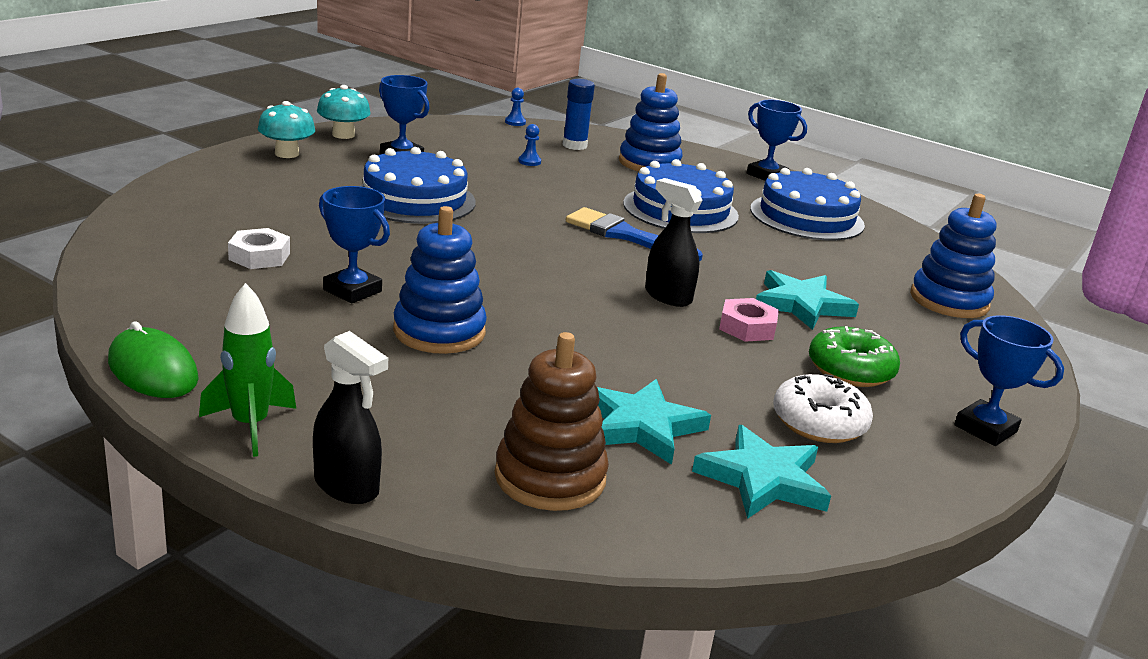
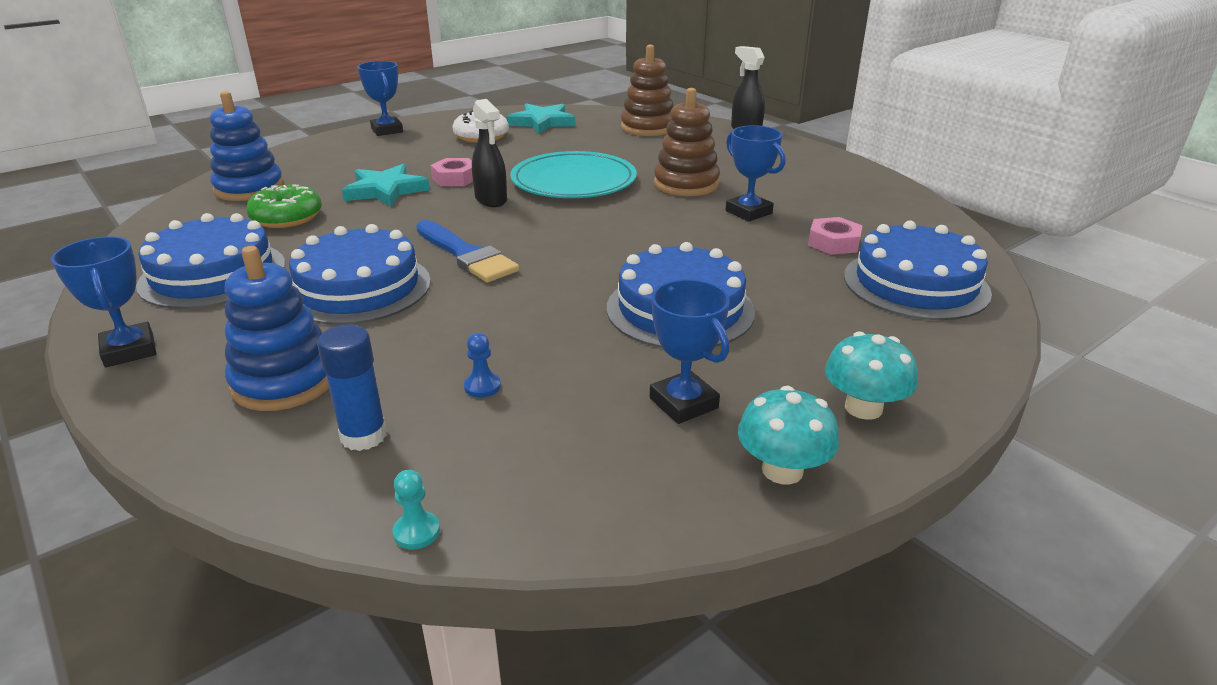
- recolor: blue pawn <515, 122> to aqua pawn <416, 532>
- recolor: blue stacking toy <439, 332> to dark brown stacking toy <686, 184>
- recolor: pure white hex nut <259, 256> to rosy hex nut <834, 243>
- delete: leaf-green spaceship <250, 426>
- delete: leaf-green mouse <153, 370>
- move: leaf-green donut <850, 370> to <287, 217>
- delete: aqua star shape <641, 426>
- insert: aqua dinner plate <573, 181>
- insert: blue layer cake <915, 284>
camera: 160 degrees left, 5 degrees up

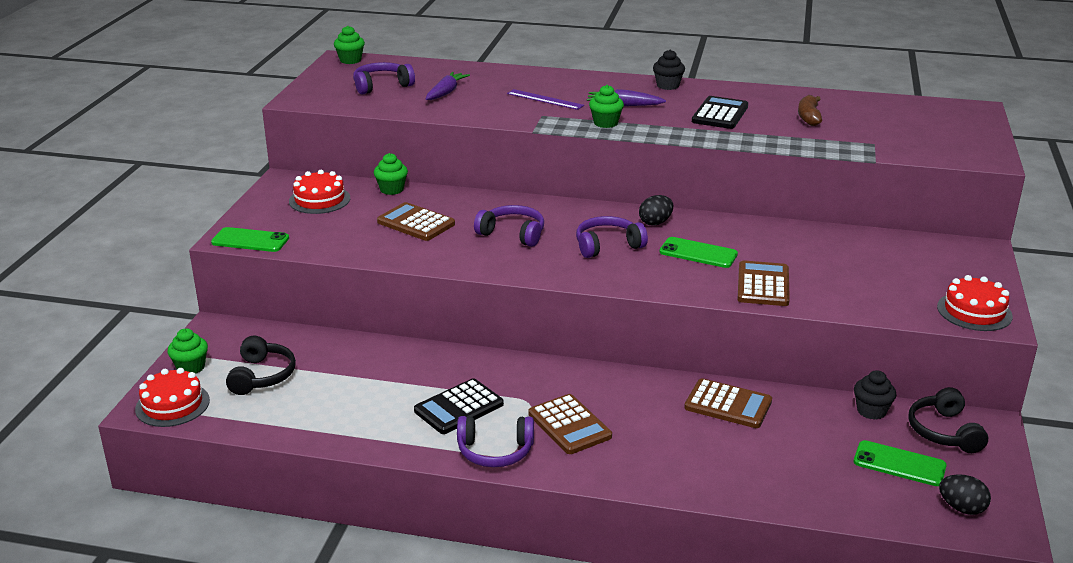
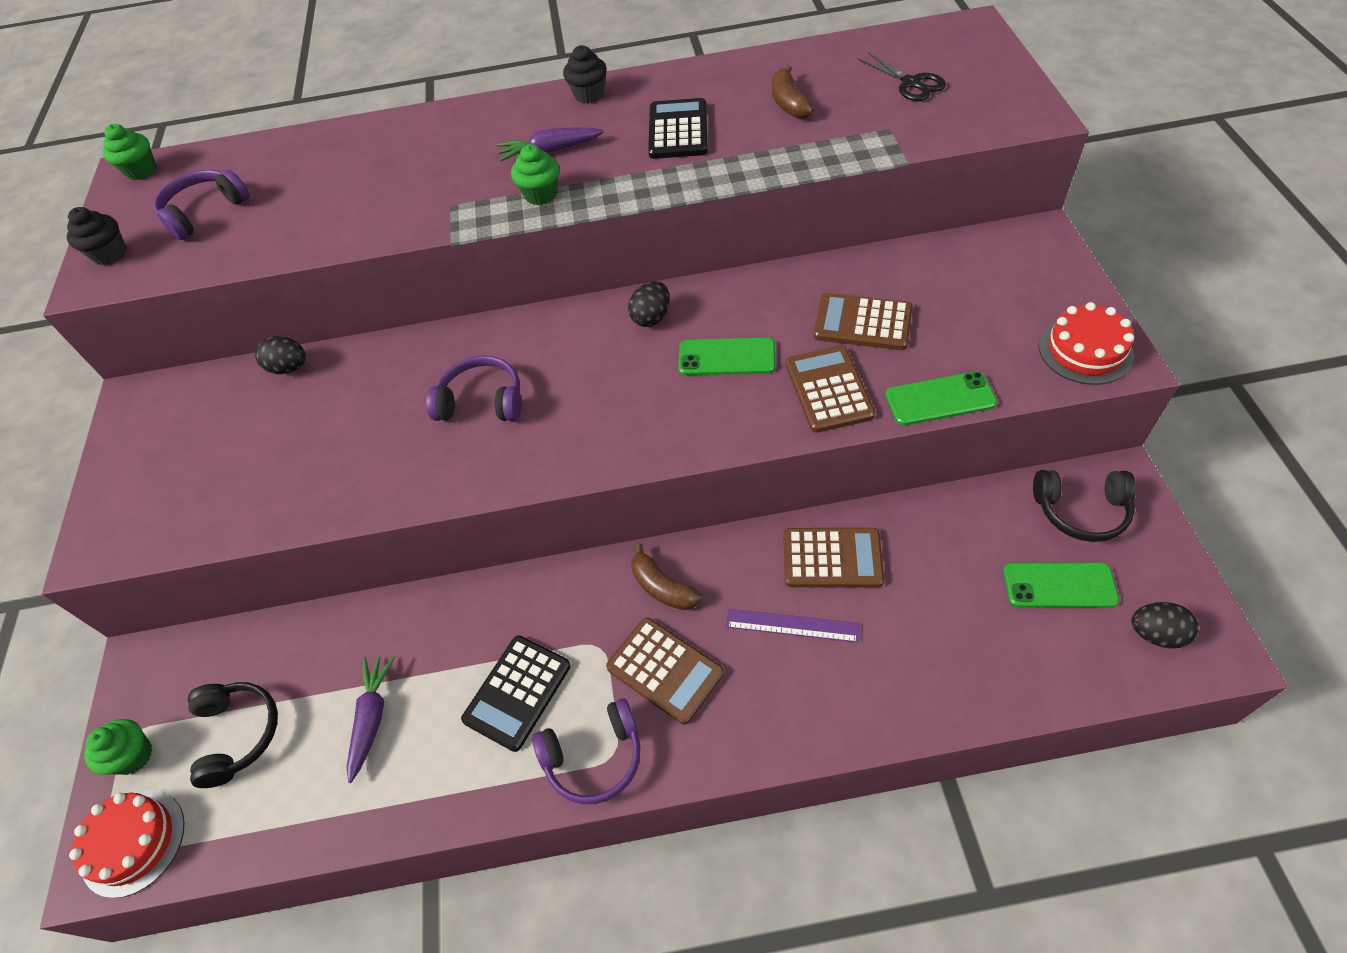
- move: purple carrot <446, 92> to <372, 718>
- move: purple straightedge <545, 99> to <792, 625>
- replace: leaf-green fairy cake <391, 189> to jet-black egg <289, 368>
- delete: crimson layer cake <319, 200>
- move: dark brown adding machine <416, 223> to <862, 323>
- delete: purple headset <607, 245>
- move: leaf-green mobile phone <250, 240> to <940, 399>
- move: jet-black fairy cake <871, 411> to <110, 254>
- rotate: jet-black headset <944, 432> = <1081, 510> 60 degrees counterclockwise
- insert: jet-black shears <911, 83>
- insert: dark brown banana fruit <663, 587>
camera: 15 degrees left, 25 degrees up

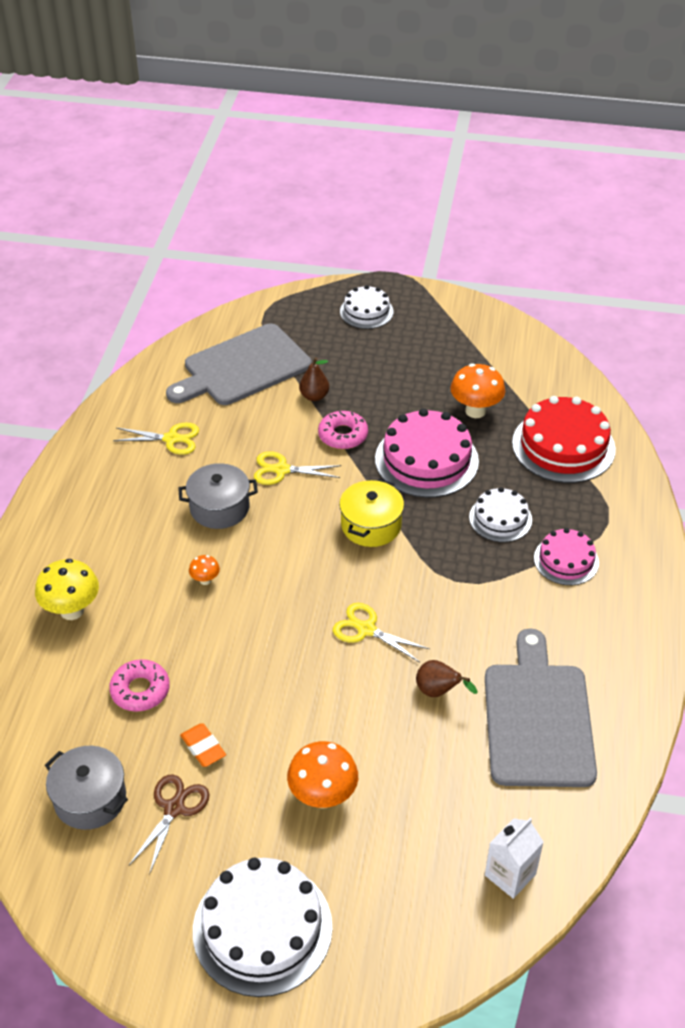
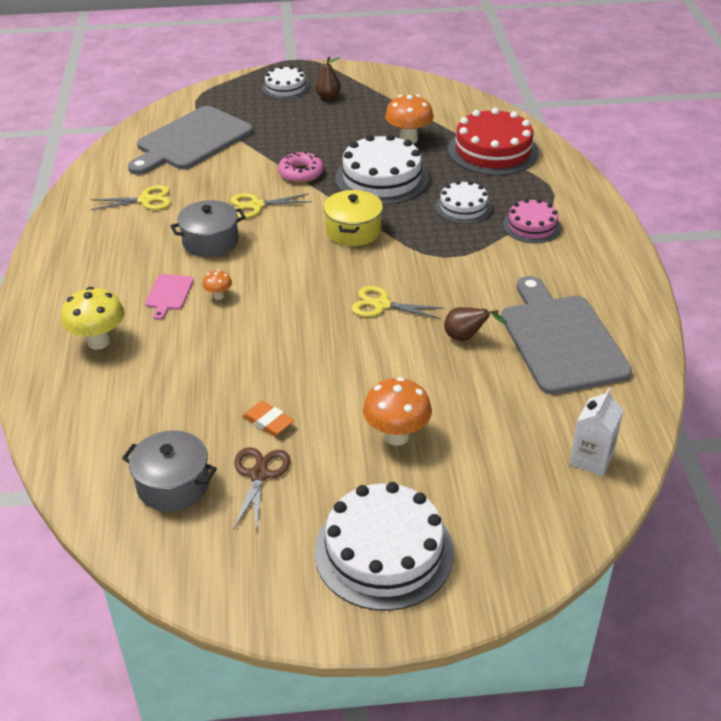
- move: dark brown toy pear <314, 396> to <328, 97>
- recolor: rosy layer cake <426, 460> to pure white layer cake <382, 178>
- delete: rosy donut <140, 690>
- insert: rosy cutting board <169, 294>
camera: 15 degrees left, 5 degrees down

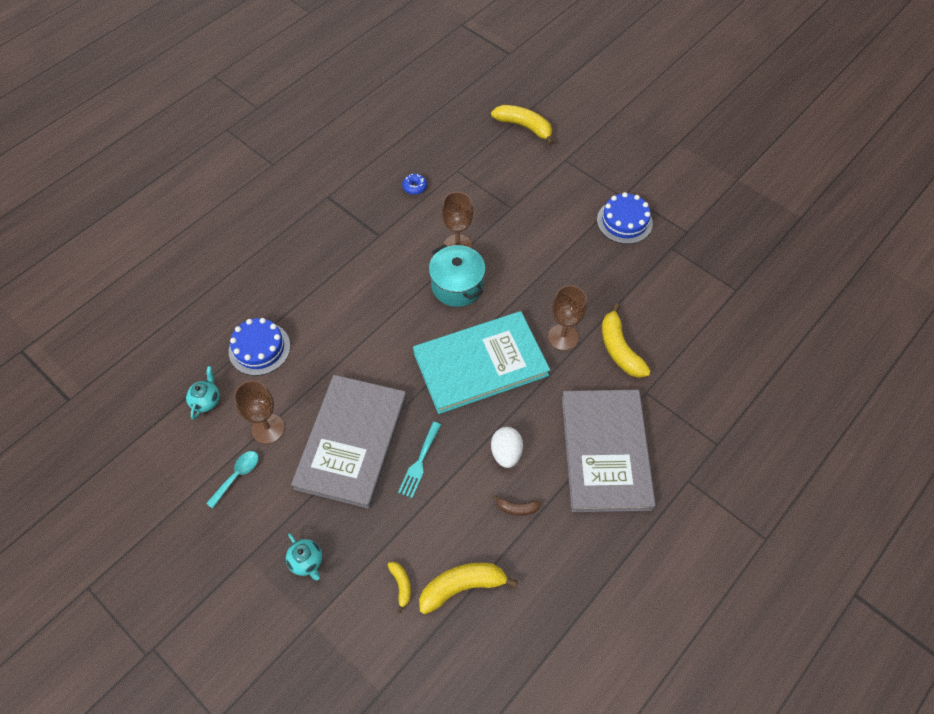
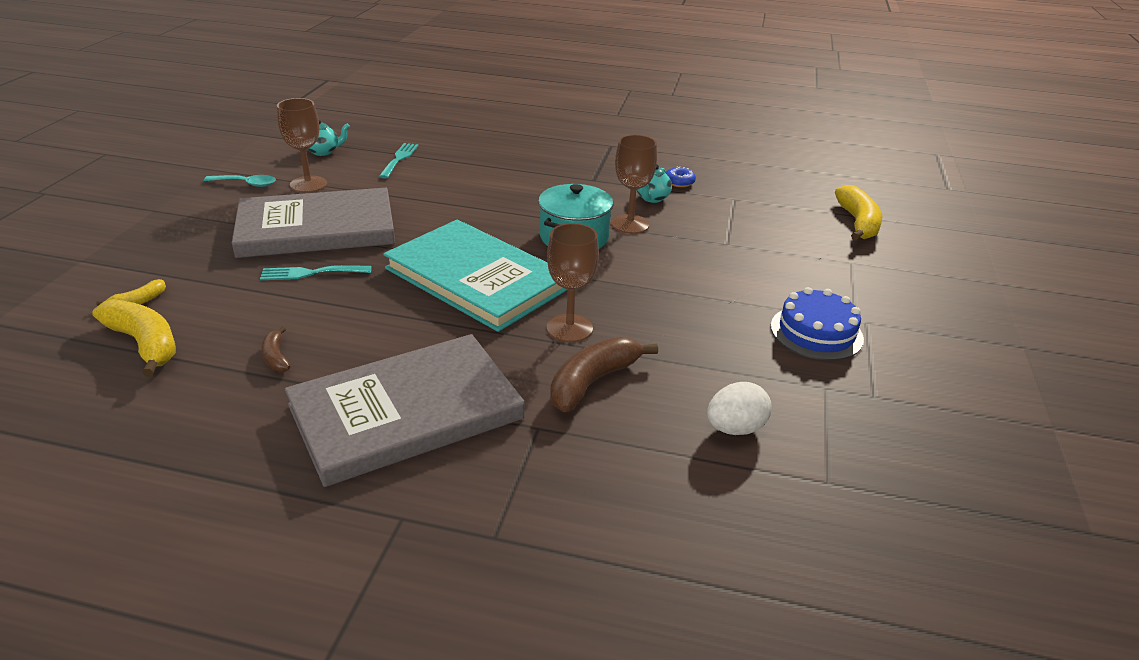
- recolor: yellow banana fruit <619, 349> to dark brown banana fruit <593, 382>
- replace: blue layer cake <259, 348> to aqua dinner fork <399, 159>
- move: pure white egg <506, 453> to <735, 428>
- move: aqua china teapot <307, 562> to <652, 198>
camera: 60 degrees right, 25 degrees down

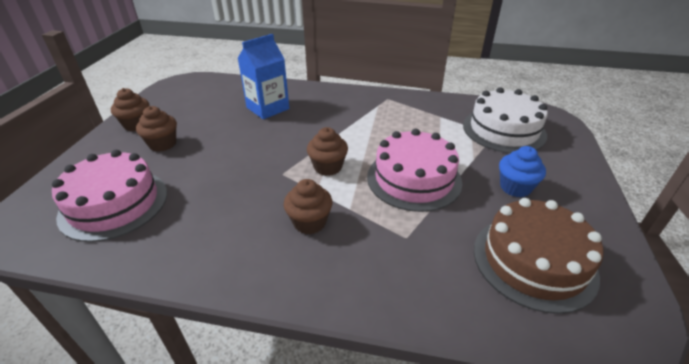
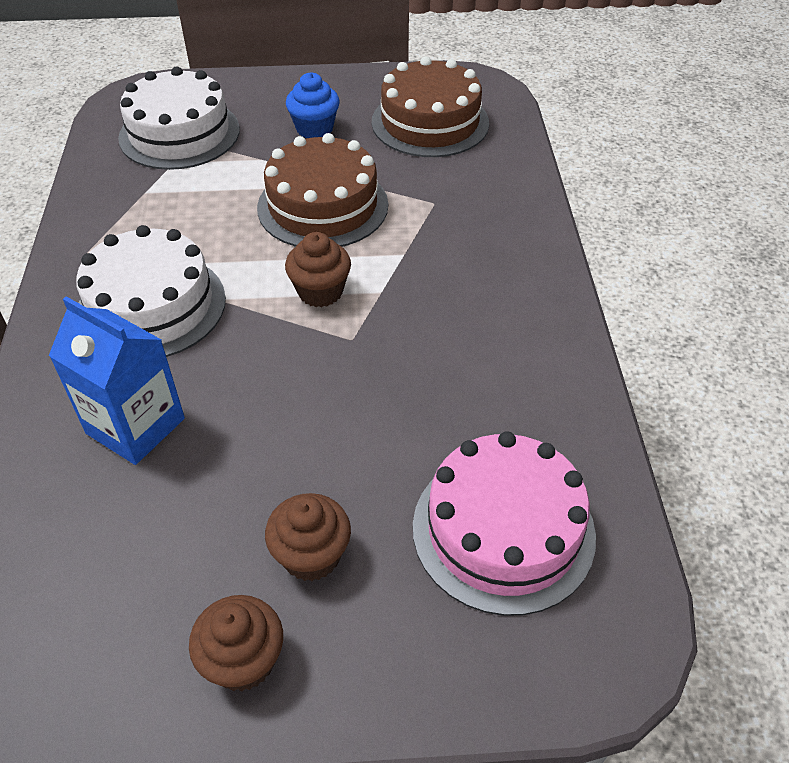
- recolor: rosy layer cake <414, 179> to dark brown layer cake <323, 206>
- delete: dark brown fairy cake <309, 222>
- insert: pure white layer cake <151, 306>
camera: 105 degrees left, 10 degrees up

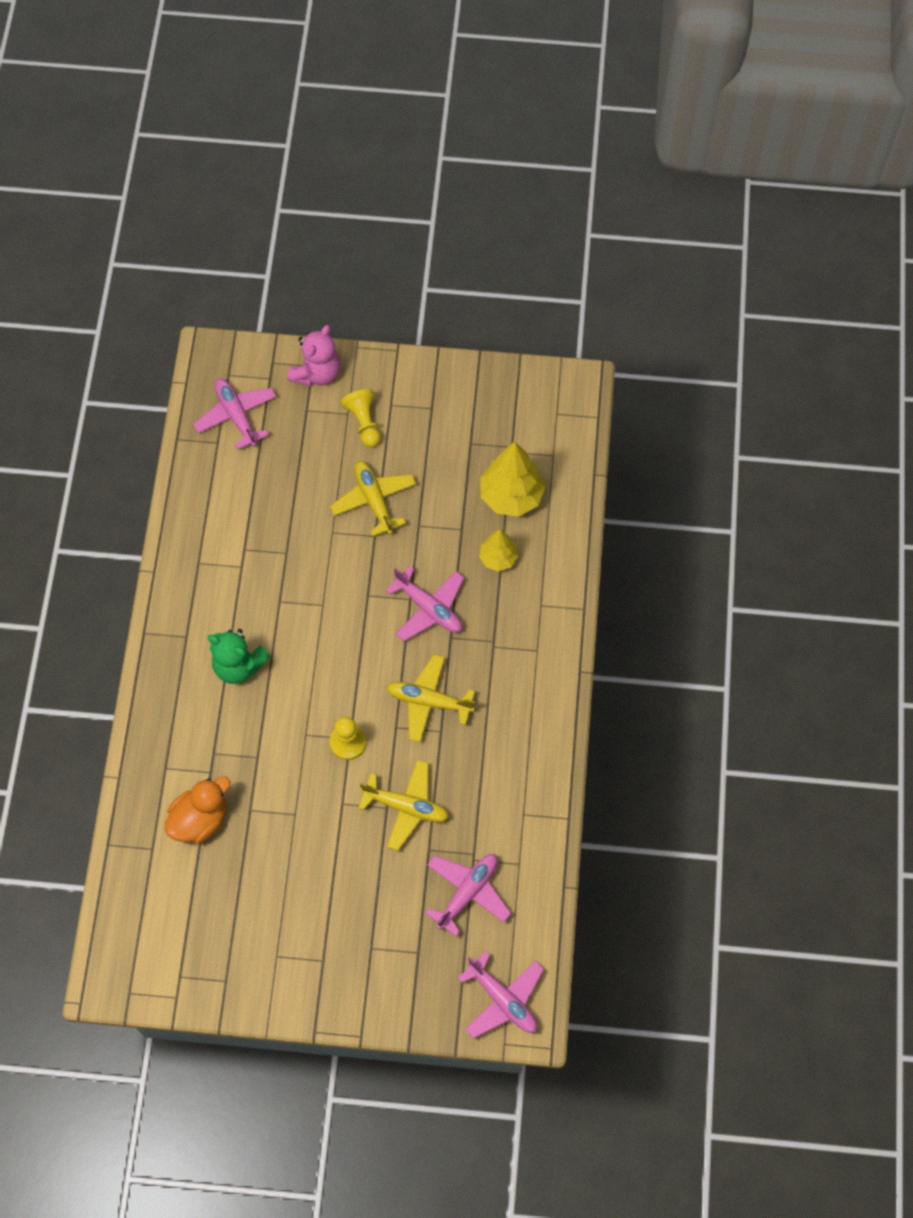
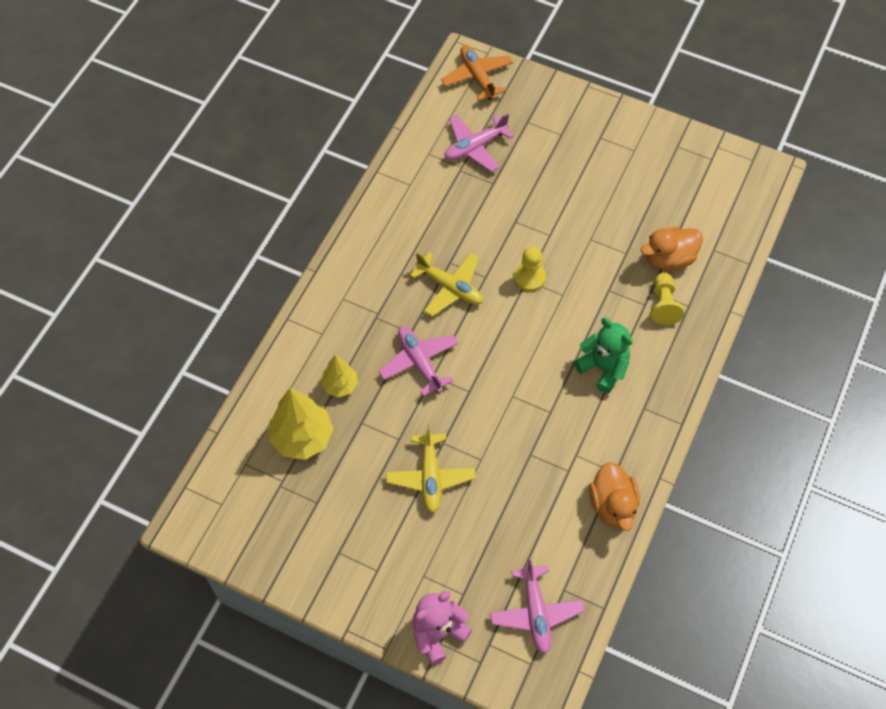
- move: yellow pawn <364, 423> to <663, 305>
- delete: yellow plane <406, 807>
- recolor: rosy plane <502, 999> to bright orange plane <477, 77>
- insert: bright orange toy duck <613, 505>
camera: 160 degrees left, 5 degrees down

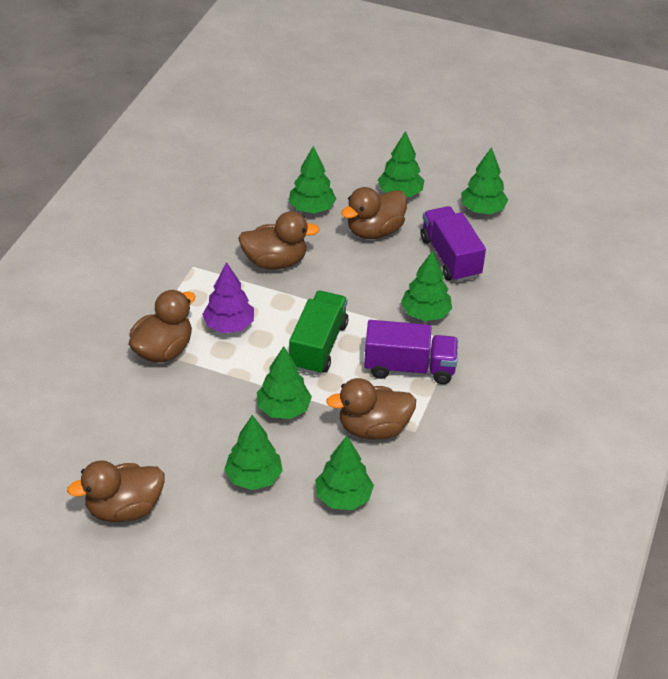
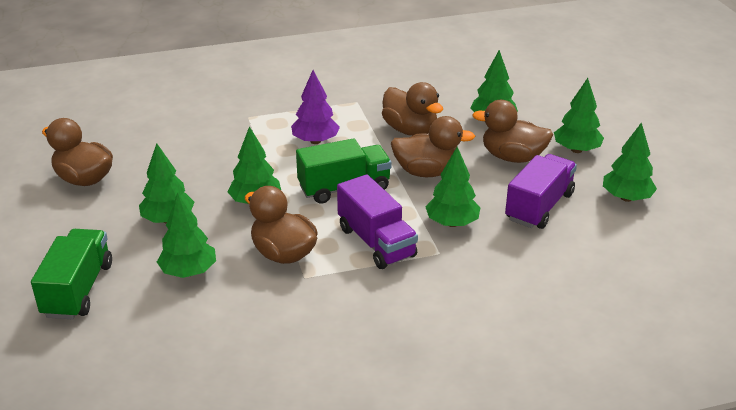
- move: dark brown toy duck <163, 350> to <427, 172>
- insert: leaf-green lorry <78, 290>
camera: 55 degrees right, 10 degrees down

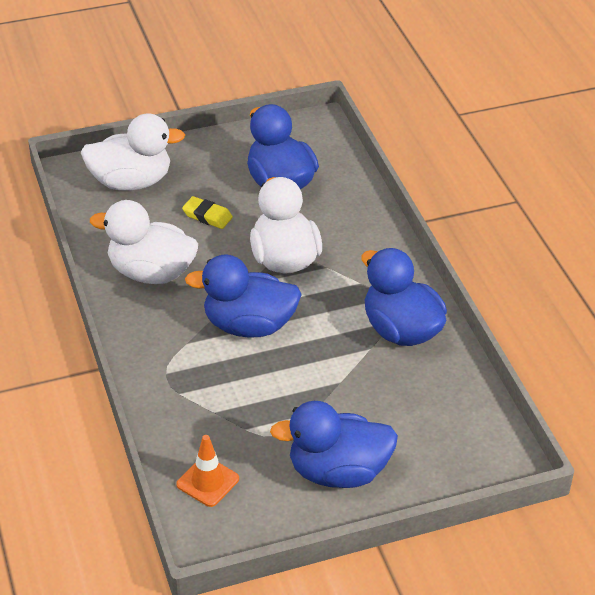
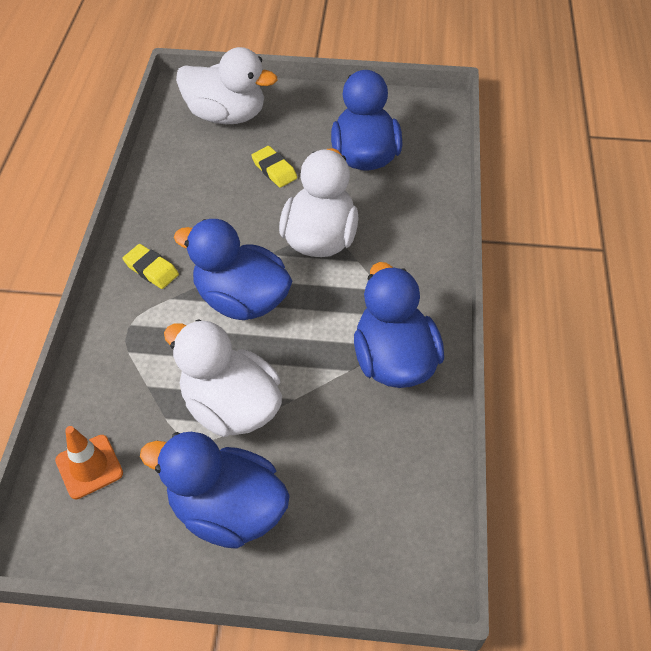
- move: pure white toy duck <151, 273> to <231, 406>
- insert: yellow gum eraser <151, 269>
camera: 25 degrees right, 10 degrees up

